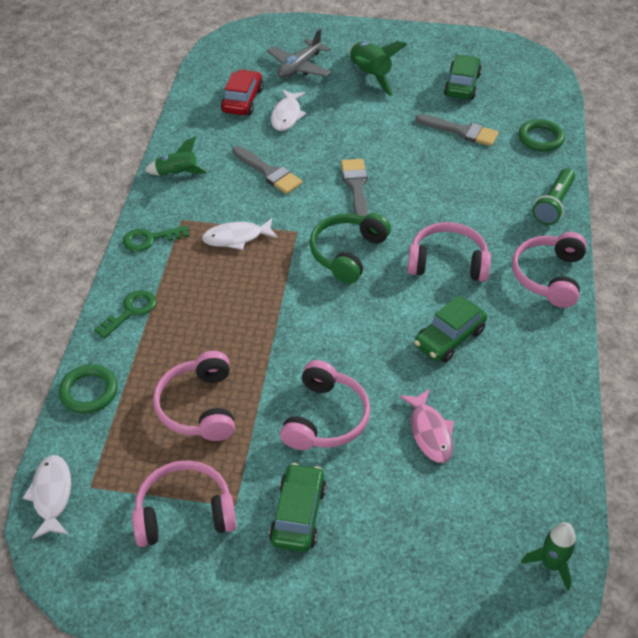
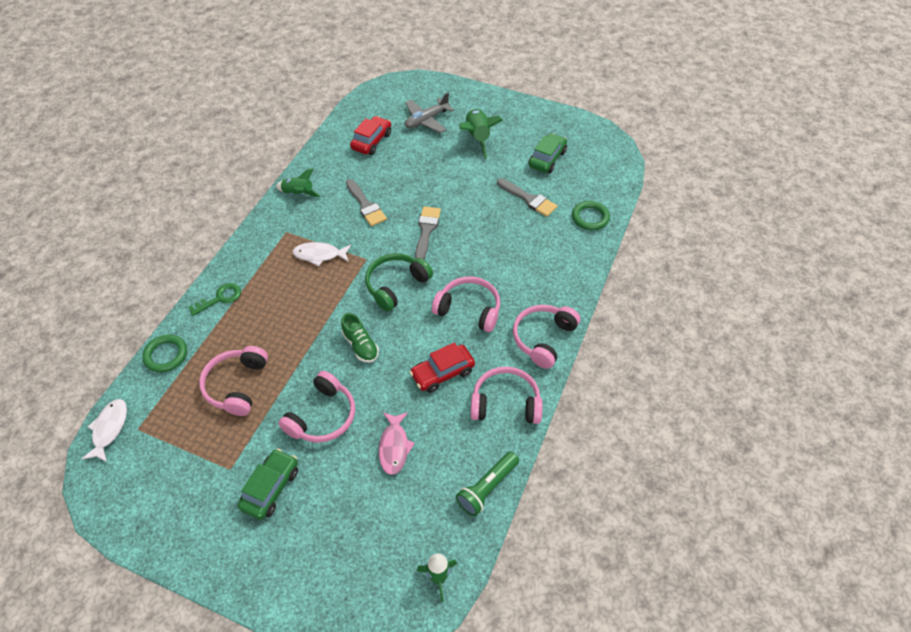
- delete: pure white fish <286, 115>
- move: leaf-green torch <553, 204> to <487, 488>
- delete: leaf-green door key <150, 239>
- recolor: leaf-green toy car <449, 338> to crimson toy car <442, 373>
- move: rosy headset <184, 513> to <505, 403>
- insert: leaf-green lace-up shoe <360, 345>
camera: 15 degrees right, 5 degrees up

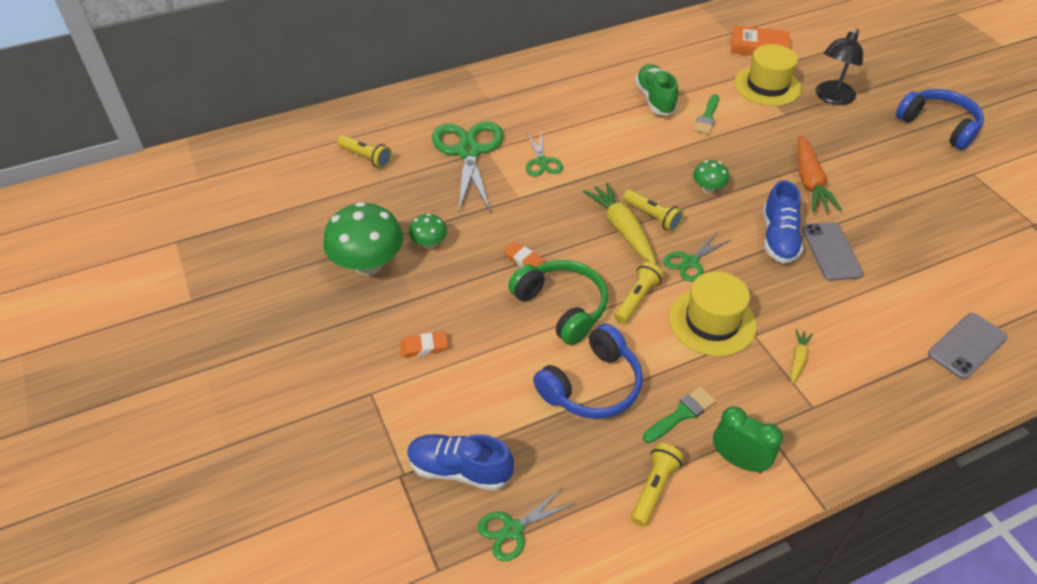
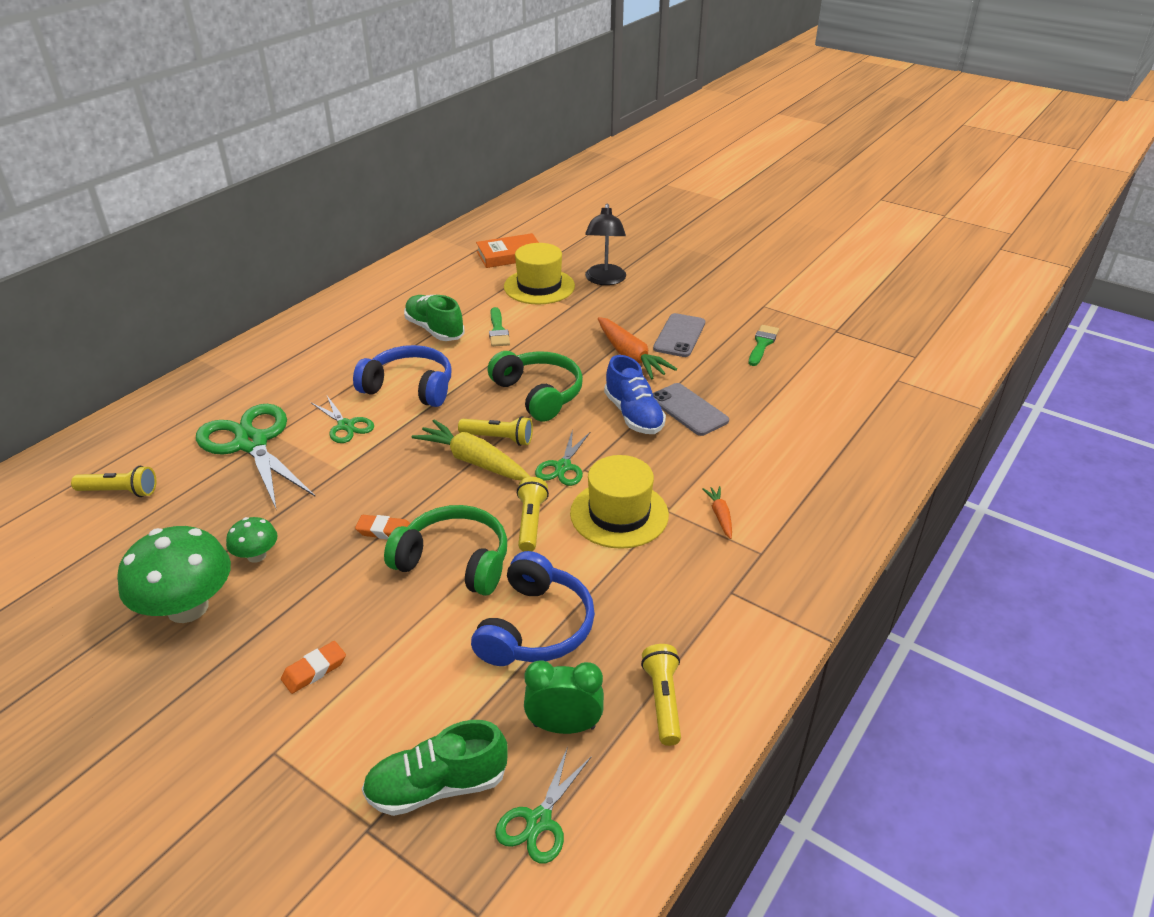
- move: blue headset <938, 126> to <410, 387>
- replace: leaf-green fungus <708, 189> to leaf-green headset <539, 394>
- move: ash-grey mobile phone <967, 346> to <679, 336>
- recolor: yellow carrot <797, 359> to bright orange carrot <720, 516>
- move: leaf-green brush <681, 414> to <762, 344>
- move: leaf-green clock <738, 460> to <564, 726>
- recolor: blue lace-up shoe <460, 469> to leaf-green lace-up shoe <437, 786>
camera: 30 degrees left, 10 degrees down

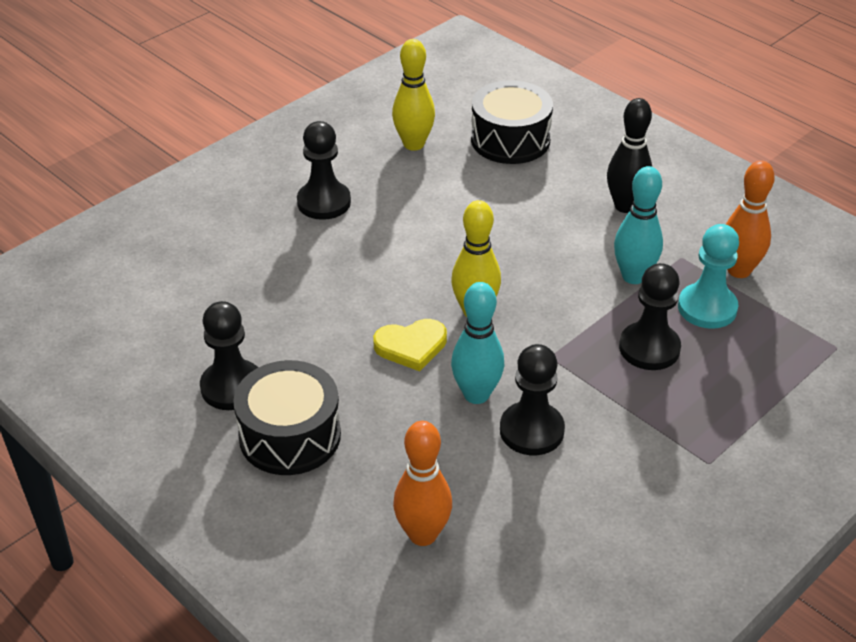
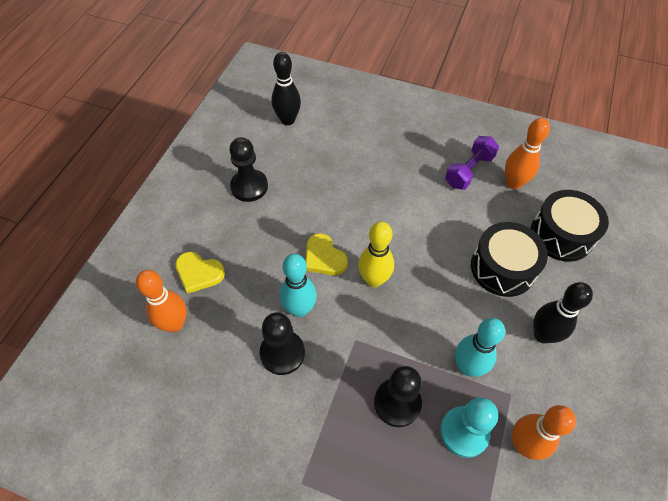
- recolor: yellow skittle <413, 144> to bright orange skittle <513, 183>
- delete: jet-black pawn <324, 202>
- move: jet-black drum <290, 436> to <502, 268>
- insert: jet-black skittle <288, 120>
- insert: purple hand weight <469, 171>
- insert: yellow heart shape <199, 273>
camera: 65 degrees right, 15 degrees up

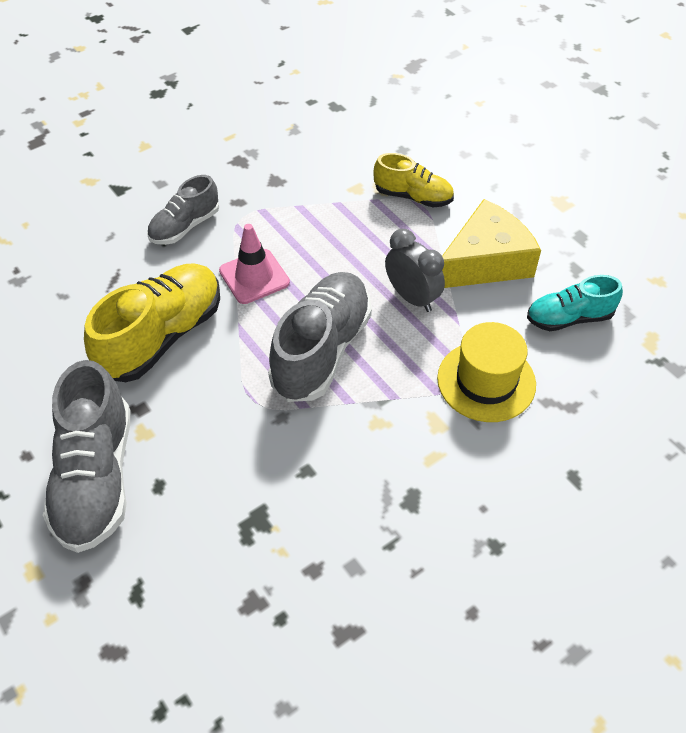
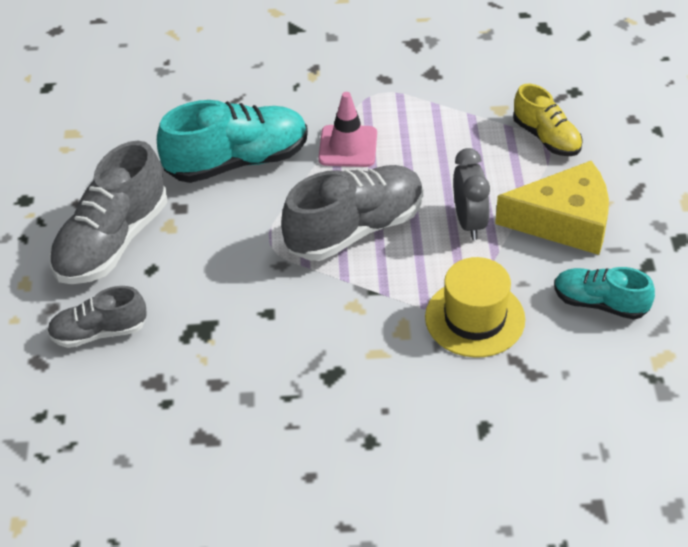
- move: ash-grey lace-up shoe <185, 226> to <99, 332>
- recolor: yellow lace-up shoe <162, 336> to aqua lace-up shoe <237, 161>
camera: 35 degrees right, 5 degrees down

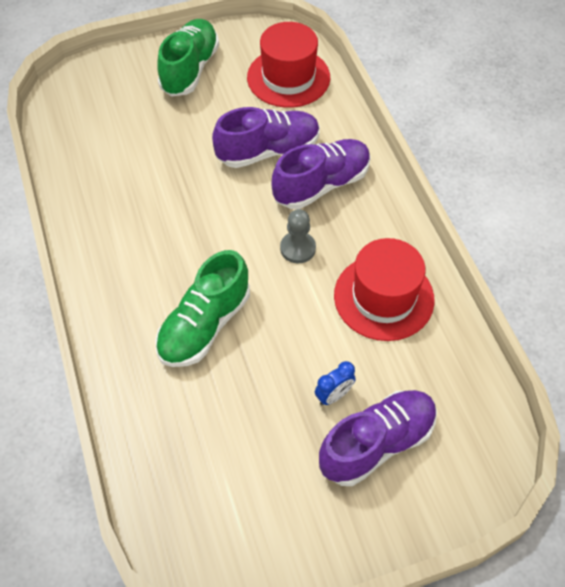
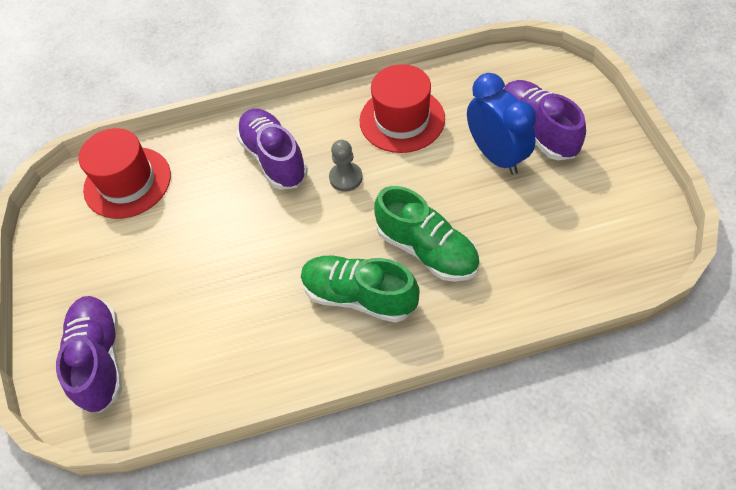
- move: leaf-green lace-up shoe <190, 69> to <359, 296>
- move: purple lace-up shoe <268, 151> to <100, 359>
- resize: blue clock <333, 395> = <496, 156> x2.13
camera: 80 degrees left, 0 degrees up

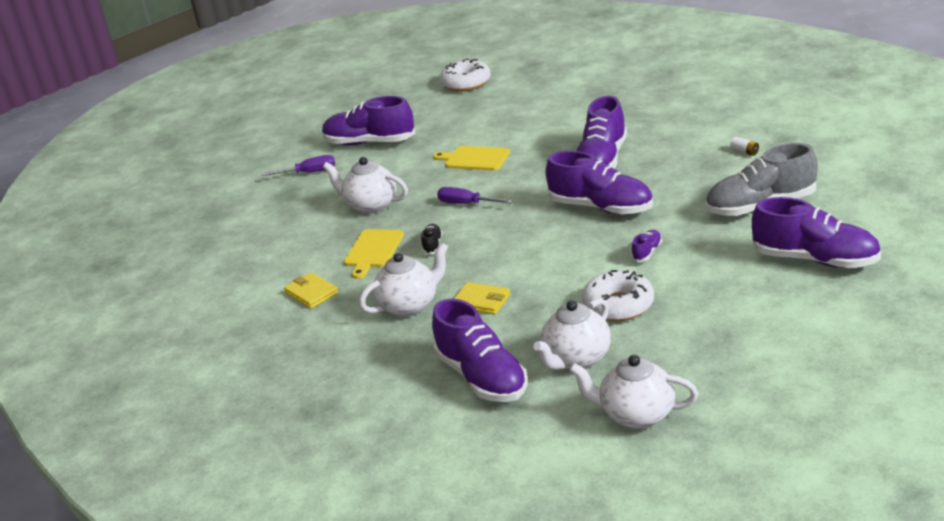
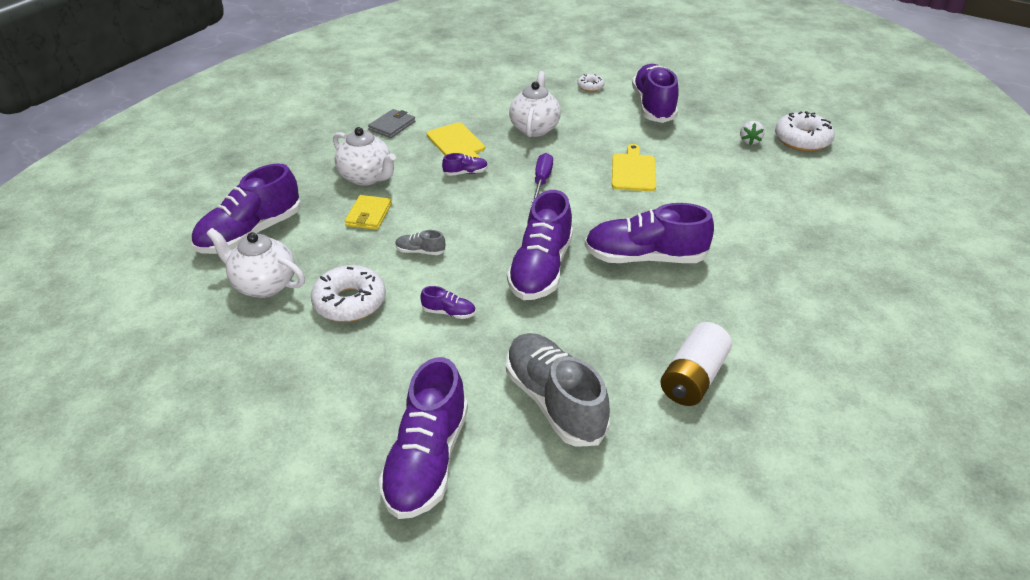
- resize: pure white AA battery <744, 152> = <693, 378> x2.37
- replace: purple flat screwdriver <309, 172> to pure white donut <590, 86>
- recolor: jet-black lace-up shoe <432, 245> to purple lace-up shoe <465, 173>
- rotate: yellow cutting board <373, 251> = <457, 143> 120 degrees counterclockwise
- recolor: yellow billfold <311, 293> to ash-grey billfold <392, 126>
- delete: pure white china teapot <636, 415>
- insert: pure white toy strawberry <749, 141>
- insert: ash-grey lace-up shoe <420, 251>
camera: 70 degrees right, 10 degrees up

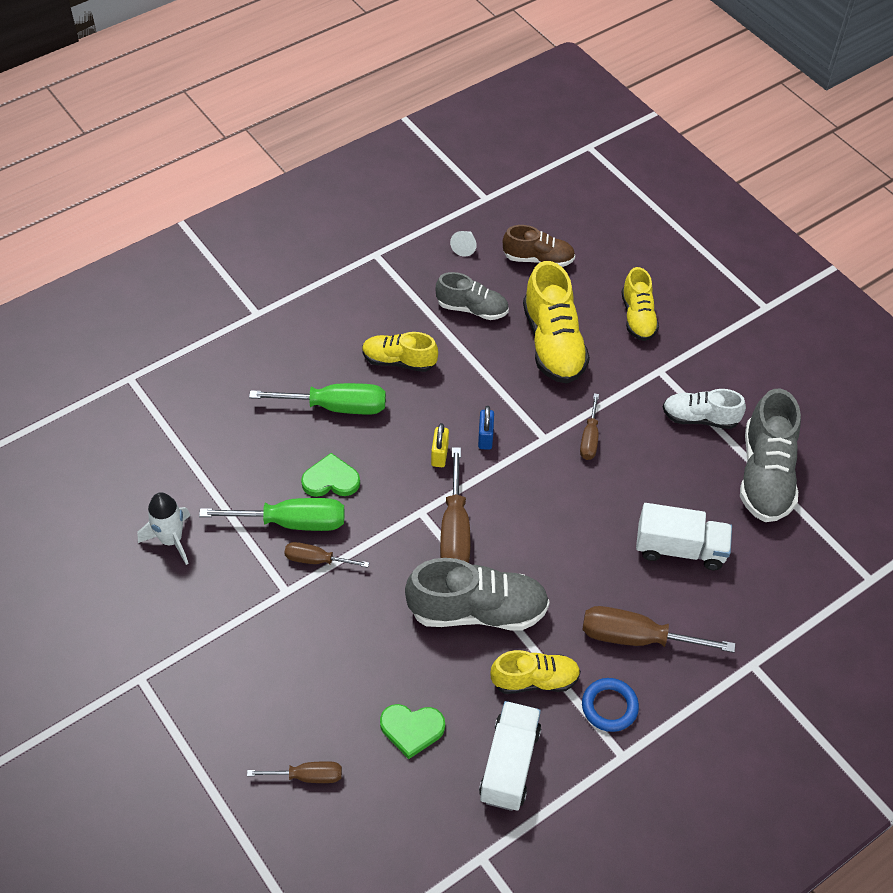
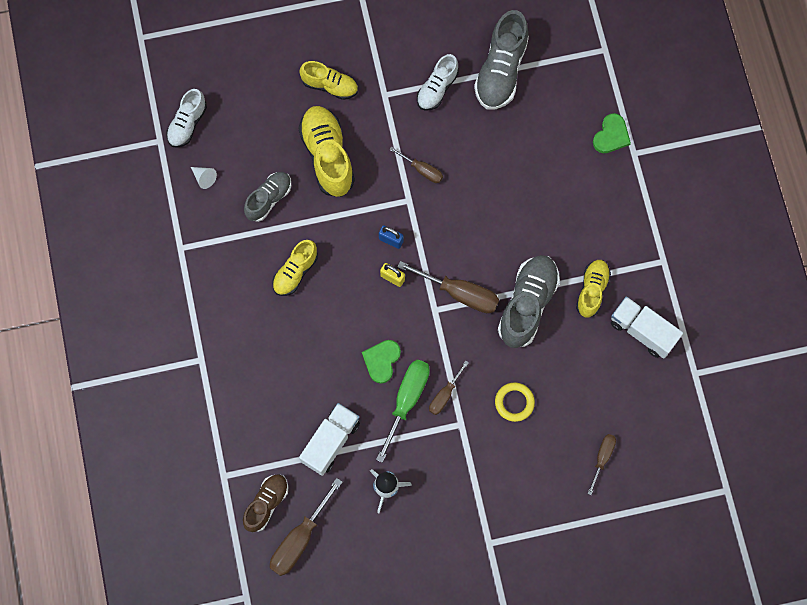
- move: dark brown lace-up shoe <538, 259> to <266, 504>
- rotate: yellow lace-up shoe <553, 343> = <327, 156> 120 degrees counterclockwise
- delete: leaf-green flat screwdriver <336, 407>
- rotate: ash-grey lace-up shoe <765, 475> = <501, 71> 75 degrees clockwise
- move: pure white lorry <680, 549> to <330, 442>
- move: dark brown flat screwdriver <636, 637> to <299, 539>
- delete: blue ring <609, 706>
- move: leaf-green heart shape <412, 729> to <611, 135>
- insert: pure white lace-up shoe <187, 124>
- insert: yellow ring <514, 402>
camera: 65 degrees left, 20 degrees up

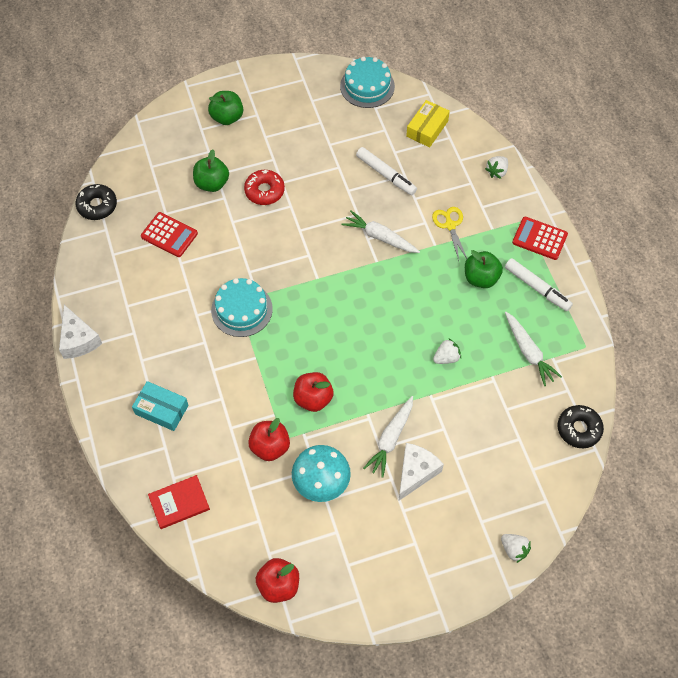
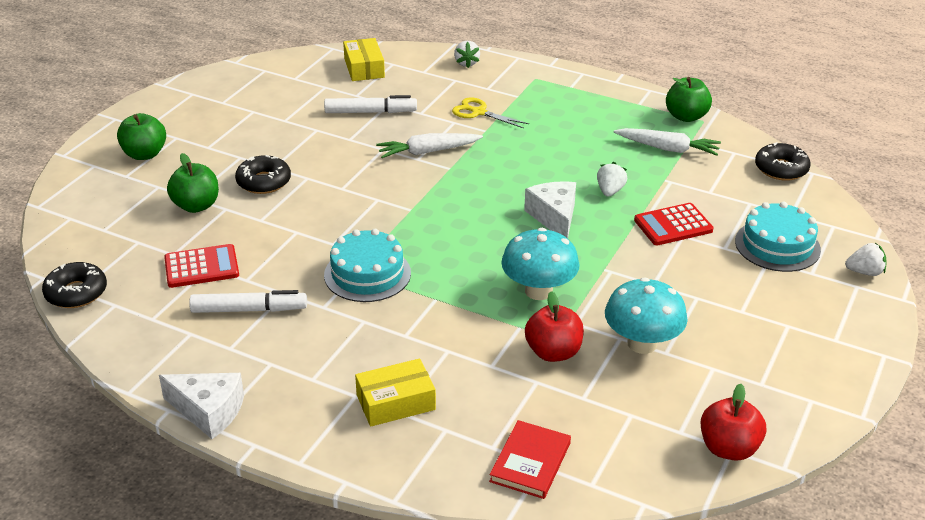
- move: aqua layer cake <367, 86> to <777, 245>
- recolor: crimson donut <264, 191> to jet-black donut <264, 182>
- move: crimson adding machine <539, 238> to <673, 225>
- move: leaf-green apple <481, 278> to <686, 116>
- move: pure white felt pen <537, 288> to <249, 310>
- replace: crimson apple <313, 398> to aqua fungus <538, 291>
- recolor: aqua box <161, 410> to yellow box <396, 402>
- delete: pure white carrot <390, 439>
- move: pure white piece of cheese <415, 472> to <554, 217>
camera: 45 degrees left, 25 degrees down

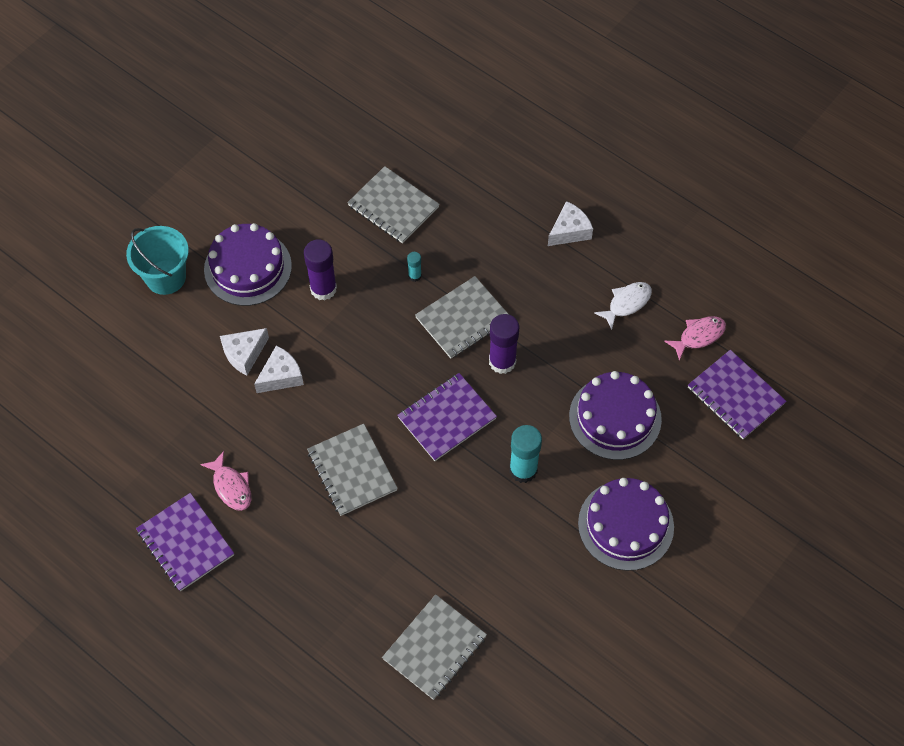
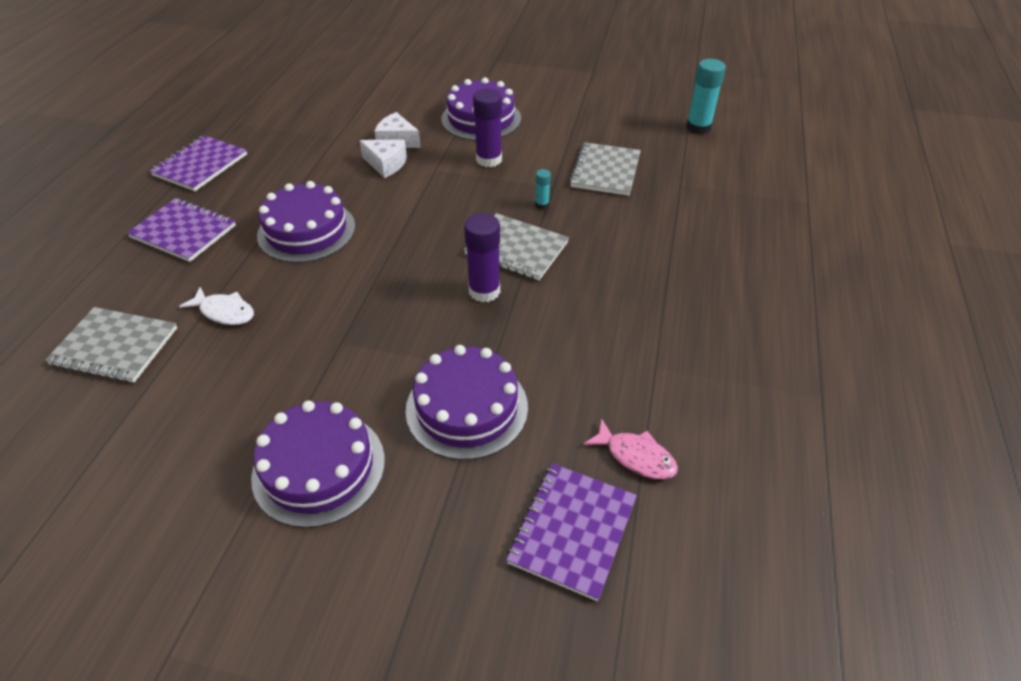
- delete: pure white piece of cheese <569, 231>
- delete: aqua sand bucket <165, 277>
- move: pure white fish <626, 303> to <224, 312>
- move: purple exercise book <447, 418> to <183, 232>
- replace: ash-grey exercise book <352, 471> to purple layer cake <306, 231>
- move: aqua stick of glue <523, 470> to <698, 128>
- delete: rosy fish <231, 486>
camera: 65 degrees right, 15 degrees down

